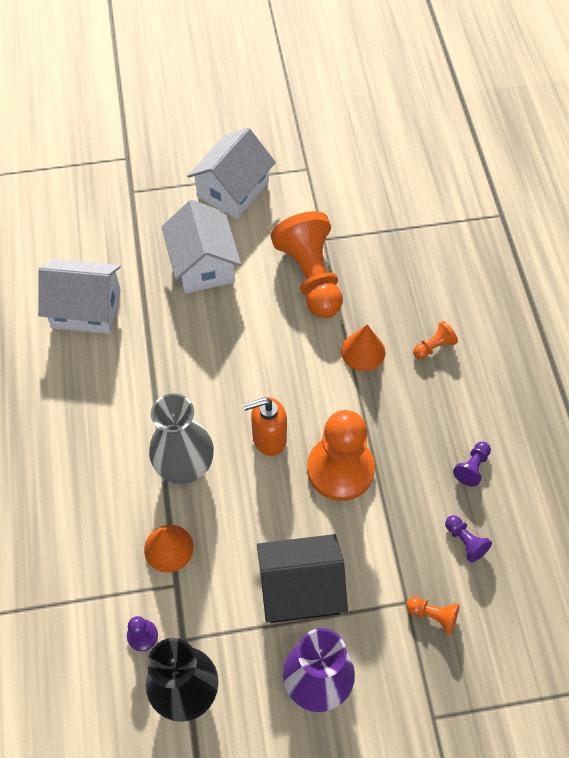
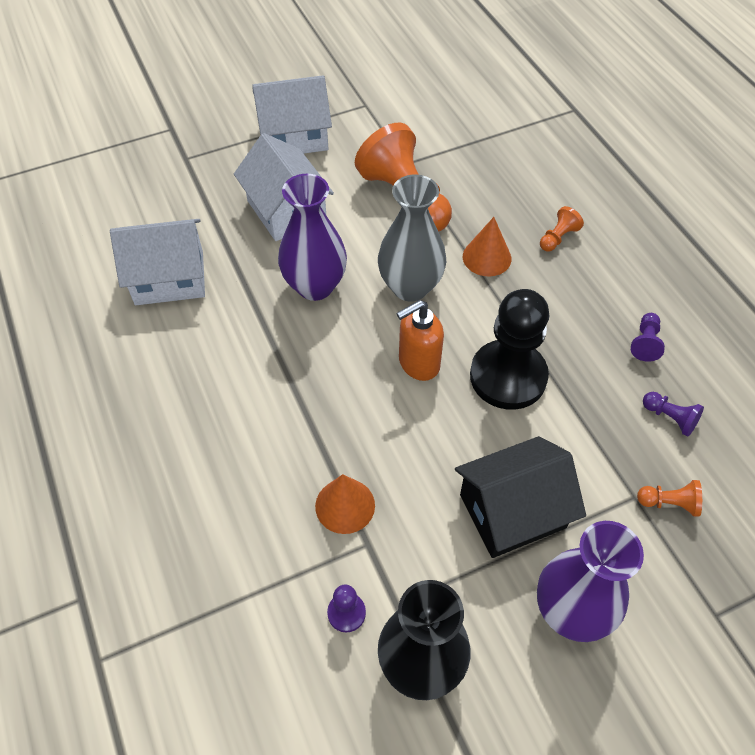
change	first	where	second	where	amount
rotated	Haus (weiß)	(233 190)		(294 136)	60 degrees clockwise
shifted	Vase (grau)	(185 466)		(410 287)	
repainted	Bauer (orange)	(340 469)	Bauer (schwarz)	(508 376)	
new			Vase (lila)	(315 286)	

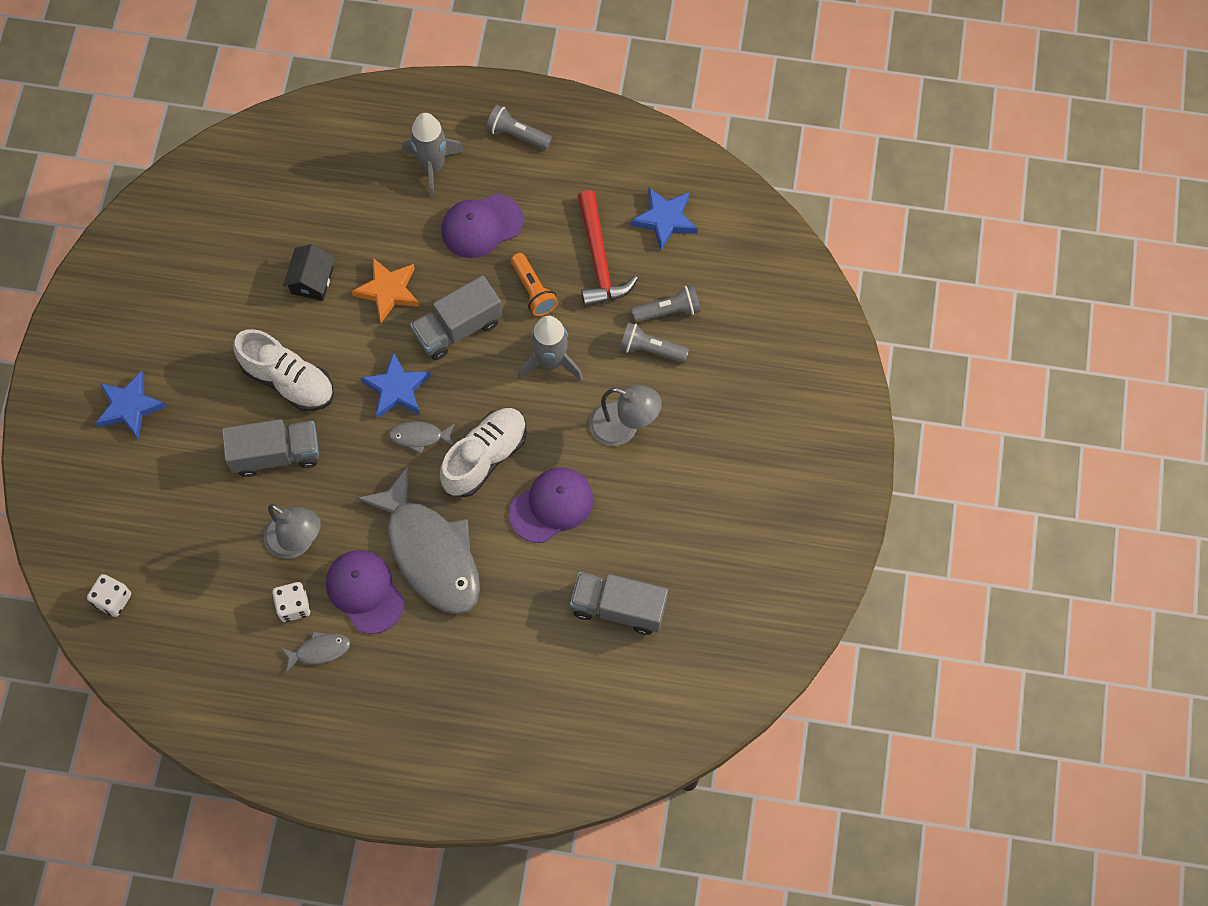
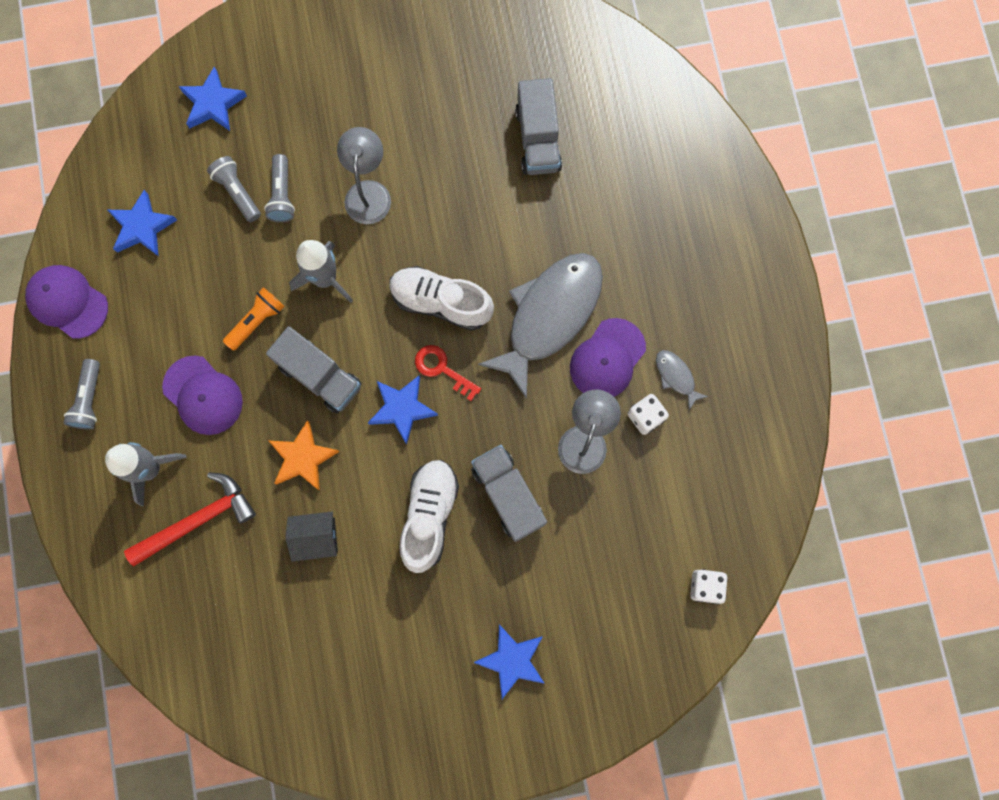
change	first	where	second	where	amount
shifted	Hammer (rot)	(599 259)		(198 520)	
swapped	Fisch (grau)	(419 436)	Schlüssel (rot)	(442 369)	
shifted	Kappe (lila)	(551 506)		(67 302)	
new			Stern (blau)	(213 103)	

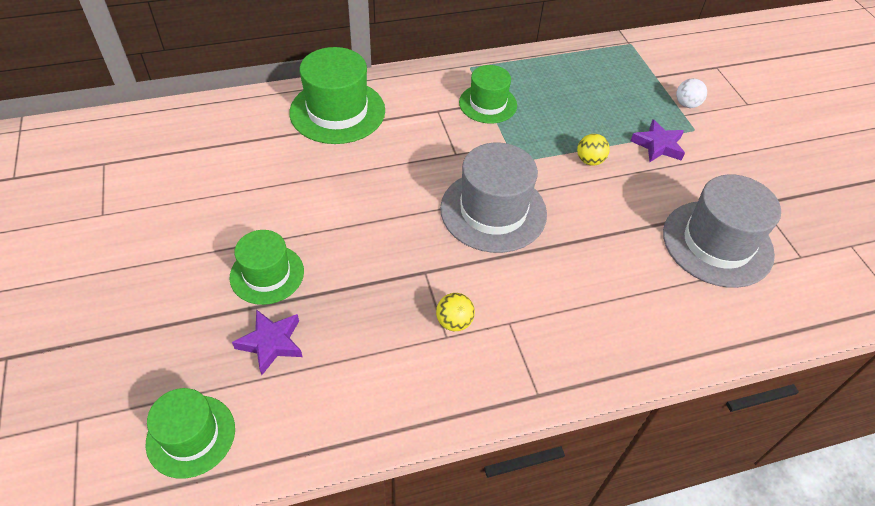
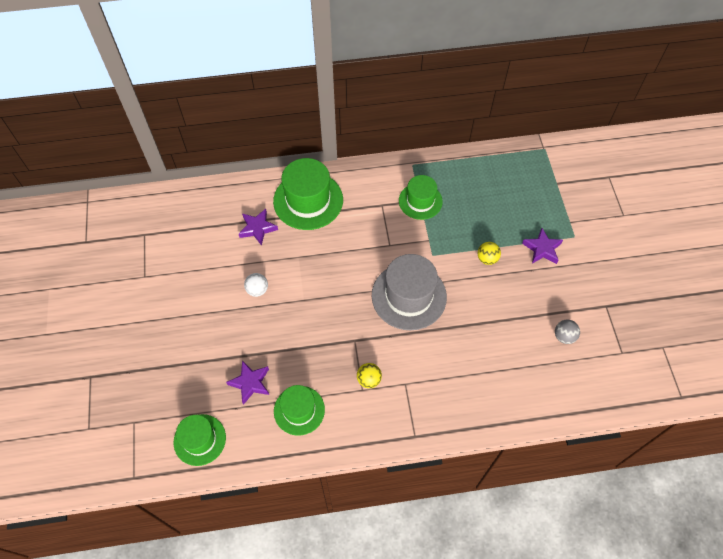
change	first	where	second	where	amount
shifted	Ball (weiß)	(686 104)		(257 290)	
swapped	Hut (grau)	(717 243)	Ball (grau)	(564 336)	
shifted	Hut (grün)	(267 274)		(299 410)	
new			Stern (lila)	(257 228)	

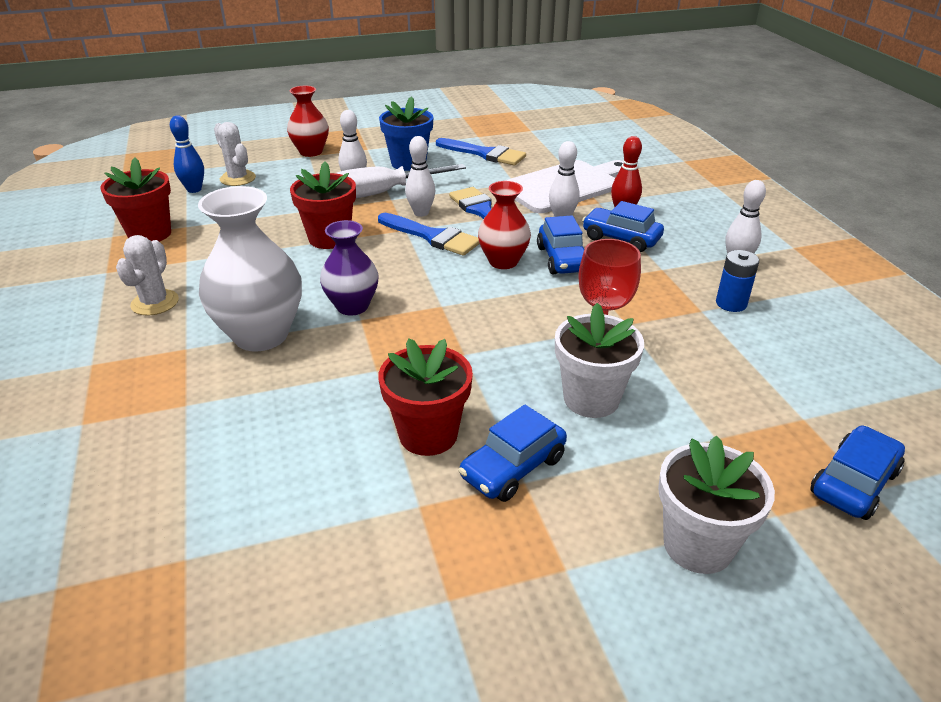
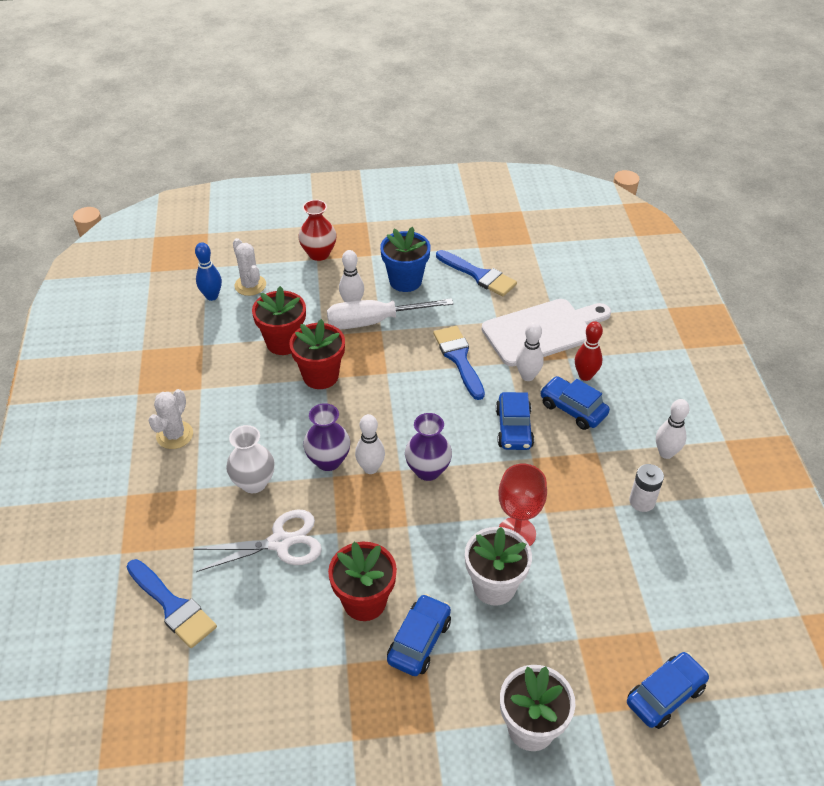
change	first	where	second	where	amount
shifted	Bowlingkegel (weiß)	(421 213)		(370 468)	
shifted	Blumentopf (rot)	(150 234)		(283 342)	
gone	Vase (rot)	(503 261)			
scaled	Vase (weiß)	(261 335)		(254 482)	x0.62
shifted	Pinsel (blau)	(432 236)		(173 606)	
repainted	Batterie (blau)	(731 303)	Batterie (weiß)	(642 501)	
rotated	Auto (blau)	(513 467)		(419 641)	150 degrees clockwise
new			Vase (lila)	(428 470)	
new			Schere (weiß)	(280 542)	

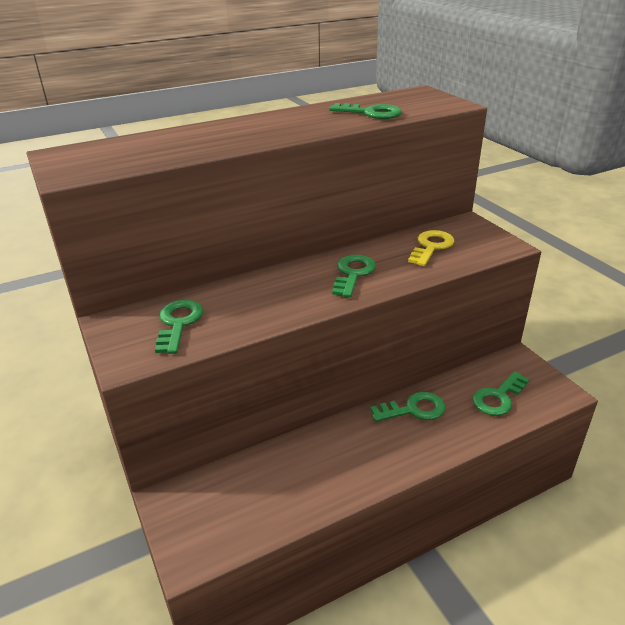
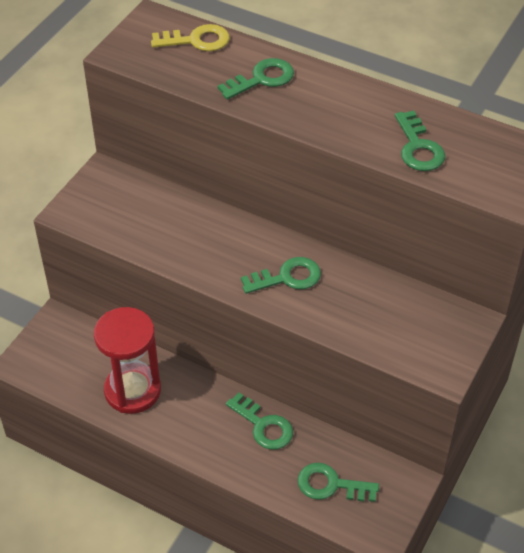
change	first	where	second	where	amount
shifted	Schlüssel (gelb)	(431 247)		(196 40)	
shifted	Schlüssel (grün)	(178 323)		(262 79)	
new			Sanduhr (rot)	(132 390)	

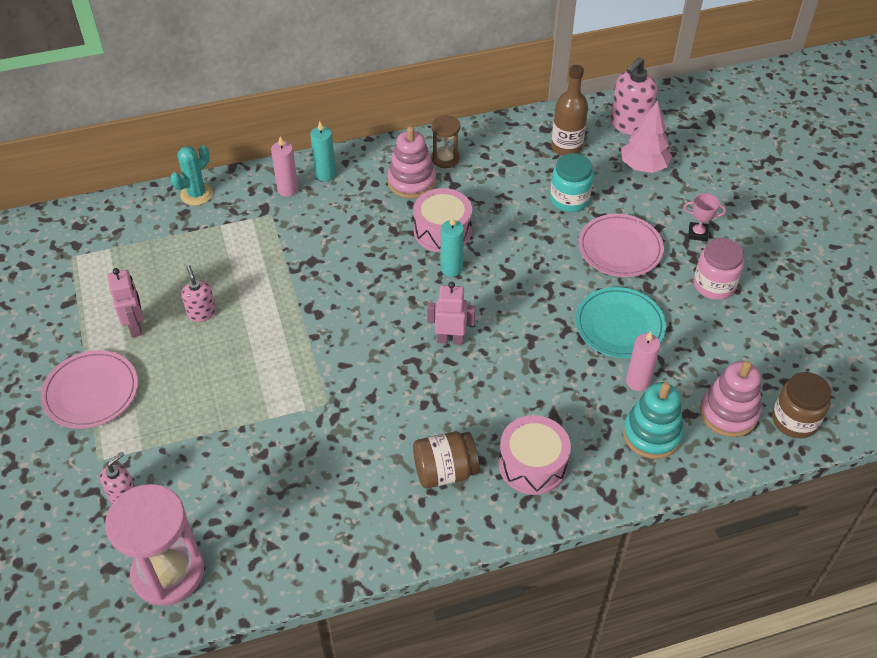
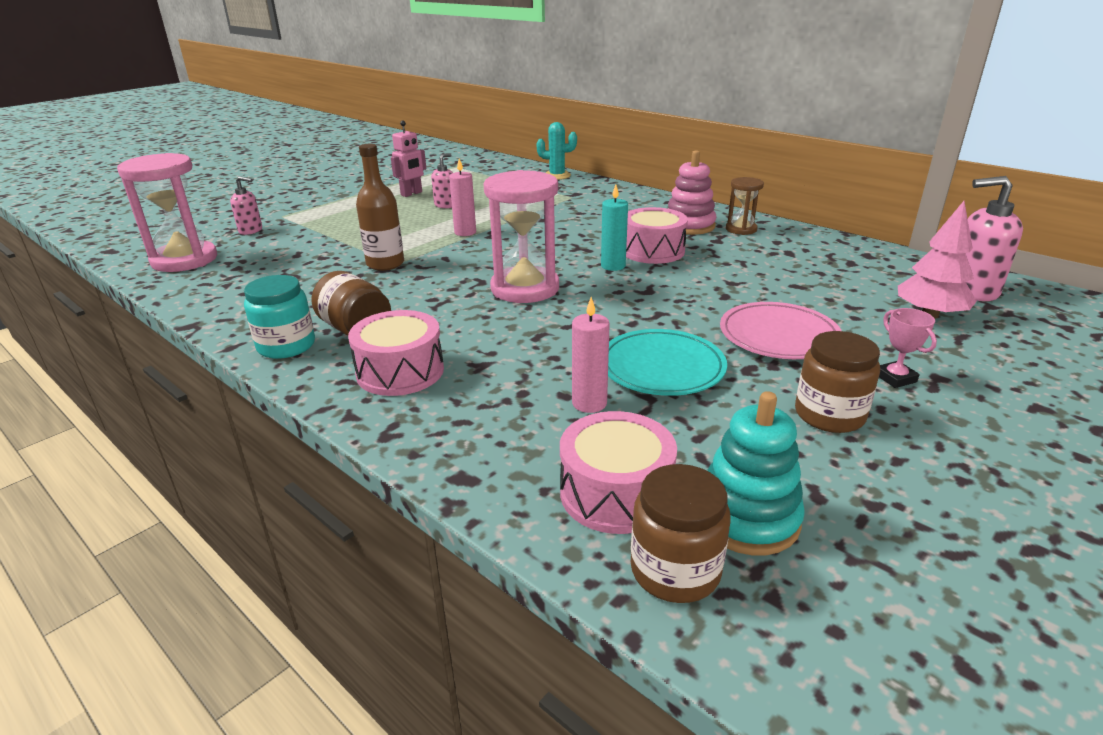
change	first	where	second	where	amount
shifted	Flasche (braun)	(566 147)		(385 264)	
gone	Kerze (türkis)	(325 174)			
shifted	Kerze (rosa)	(287 189)		(465 232)	
shifted	Einmachglas (türkis)	(569 199)		(286 346)	
repainted	Einmachglas (rosa)	(714 285)	Einmachglas (braun)	(829 415)	
swapped	Roboter (rosa)	(450 339)	Sanduhr (rosa)	(525 288)	
gone	Teller (rosa)	(91 392)			
swapped	Stapelspielzeug (rosa)	(728 413)	Trommel (rosa)	(616 493)	
shifted	Stapelspielzeug (türkis)	(651 434)		(747 518)	

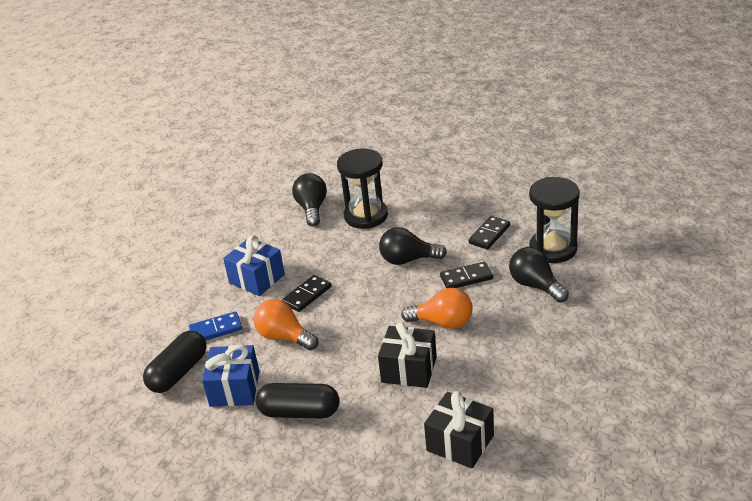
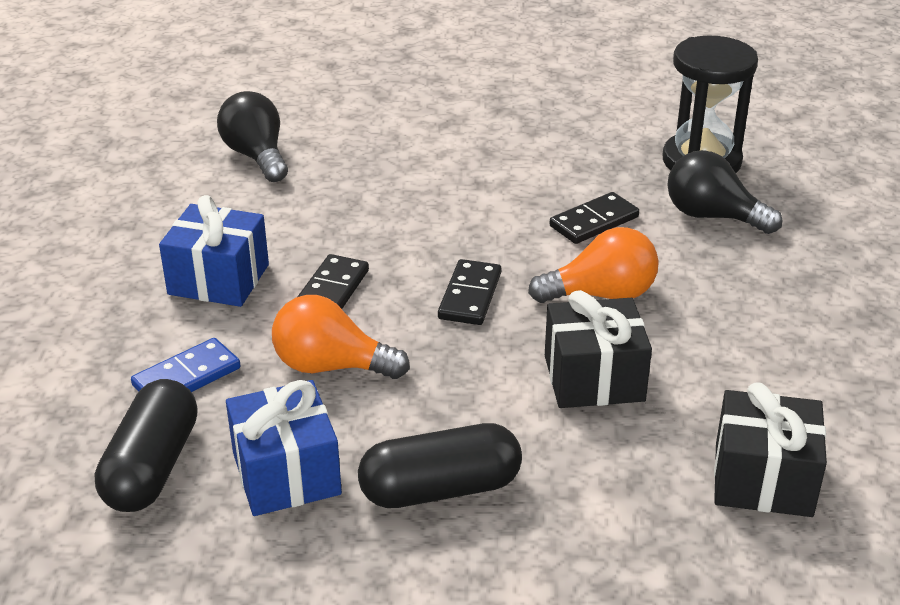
change	first	where	second	where	amount
gone	Sanduhr (schwarz)	(366 216)			
shifted	Dominostein (schwarz)	(489 234)		(469 296)	
gone	Glühbirne (schwarz)	(408 260)			

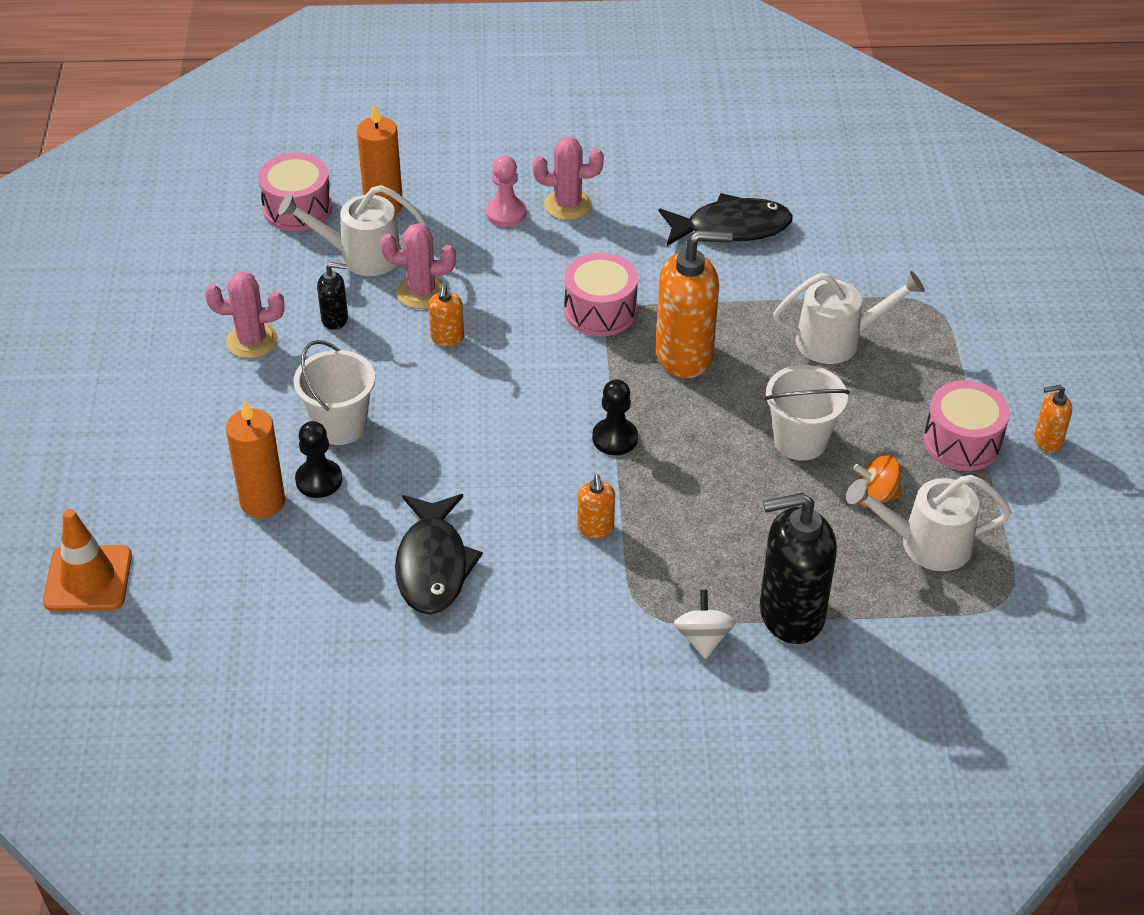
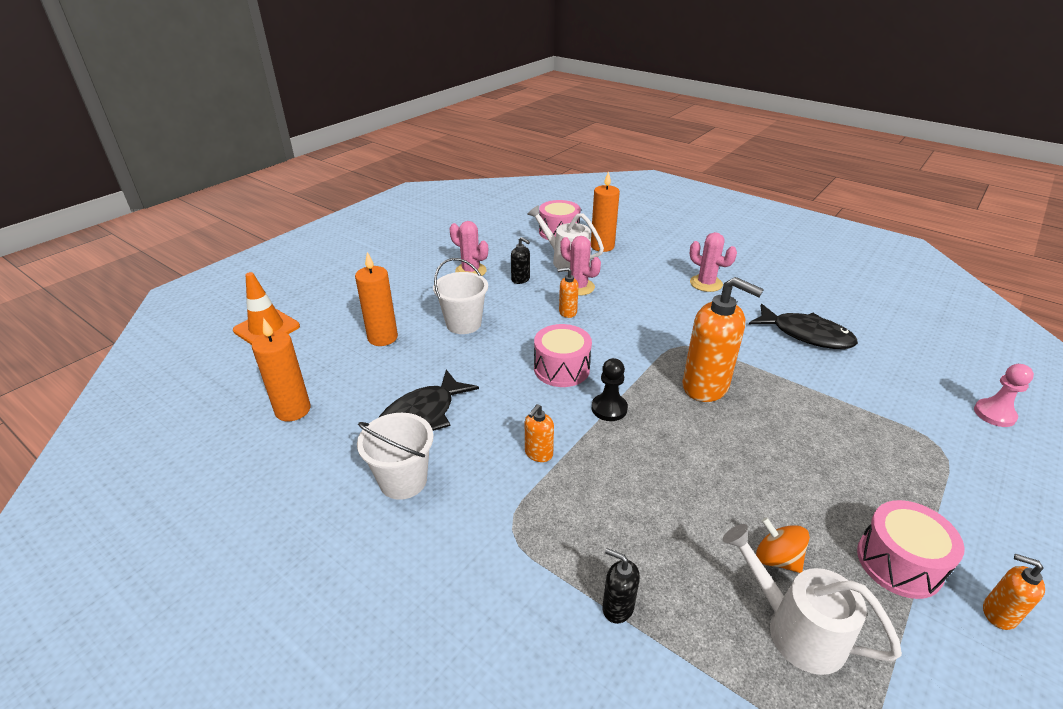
change	first	where	second	where	amount
shifted	Bauer (rosa)	(505 213)		(994 414)	
shifted	Trommel (rosa)	(600 311)		(561 369)	
gone	Gießkanne (weiß)	(838 340)			
rotated	Seifenspender (orange)	(447 338)		(567 312)	45 degrees clockwise
shifted	Eimer (weiß)	(800 441)		(403 480)	
gone	Bauer (schwarz)	(319 480)			
scaled	Seifenspender (schwarz)	(790 615)		(617 607)	x0.47
gone	Kreisel (weiß)	(703 638)			
new			Kerze (orange)	(293 410)	

